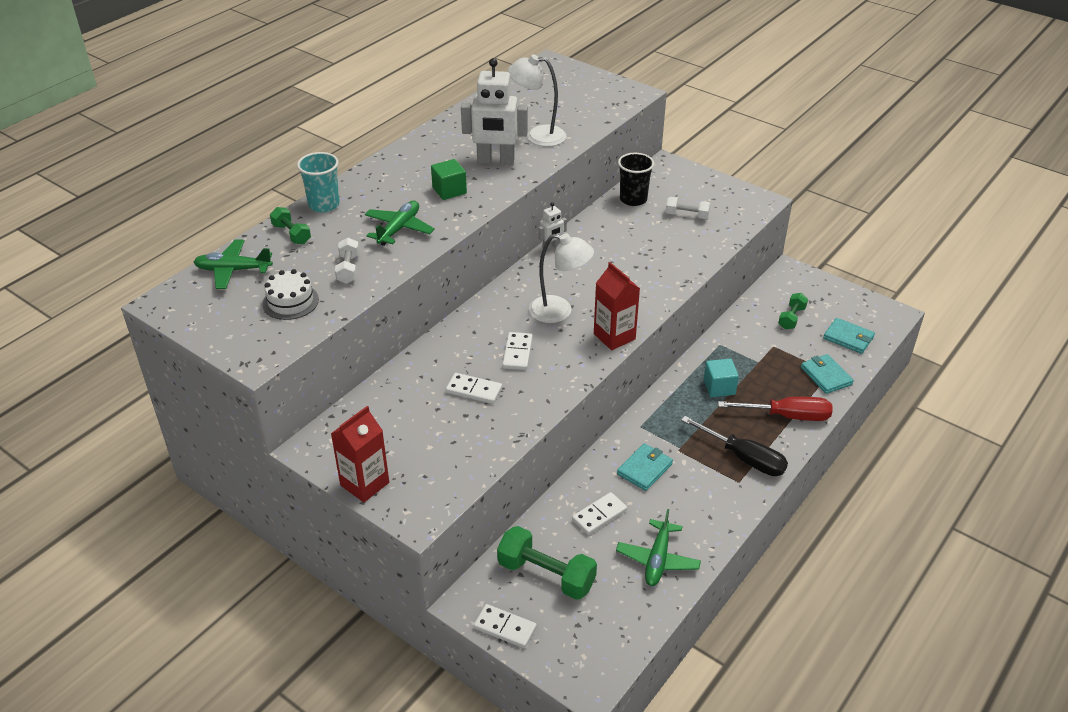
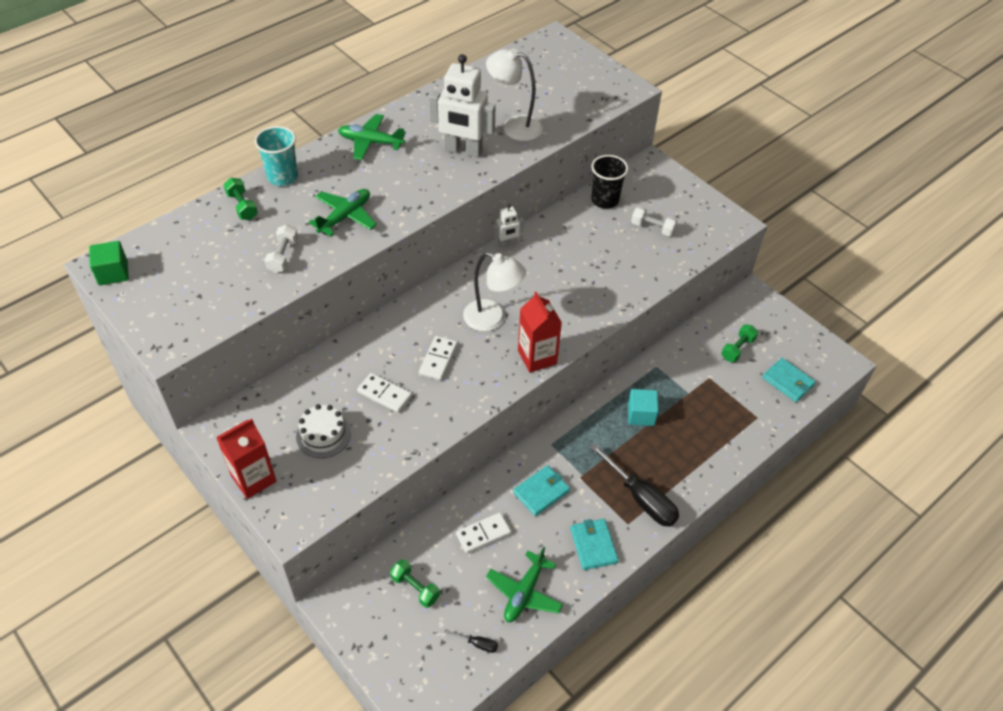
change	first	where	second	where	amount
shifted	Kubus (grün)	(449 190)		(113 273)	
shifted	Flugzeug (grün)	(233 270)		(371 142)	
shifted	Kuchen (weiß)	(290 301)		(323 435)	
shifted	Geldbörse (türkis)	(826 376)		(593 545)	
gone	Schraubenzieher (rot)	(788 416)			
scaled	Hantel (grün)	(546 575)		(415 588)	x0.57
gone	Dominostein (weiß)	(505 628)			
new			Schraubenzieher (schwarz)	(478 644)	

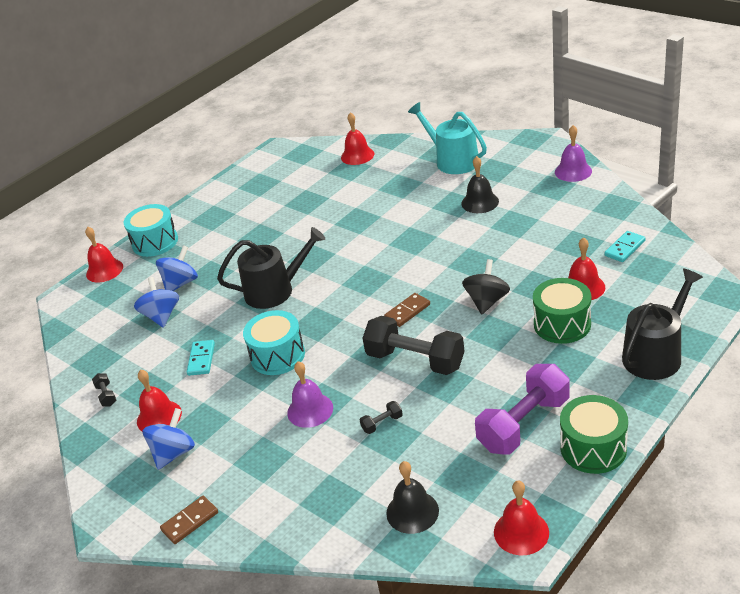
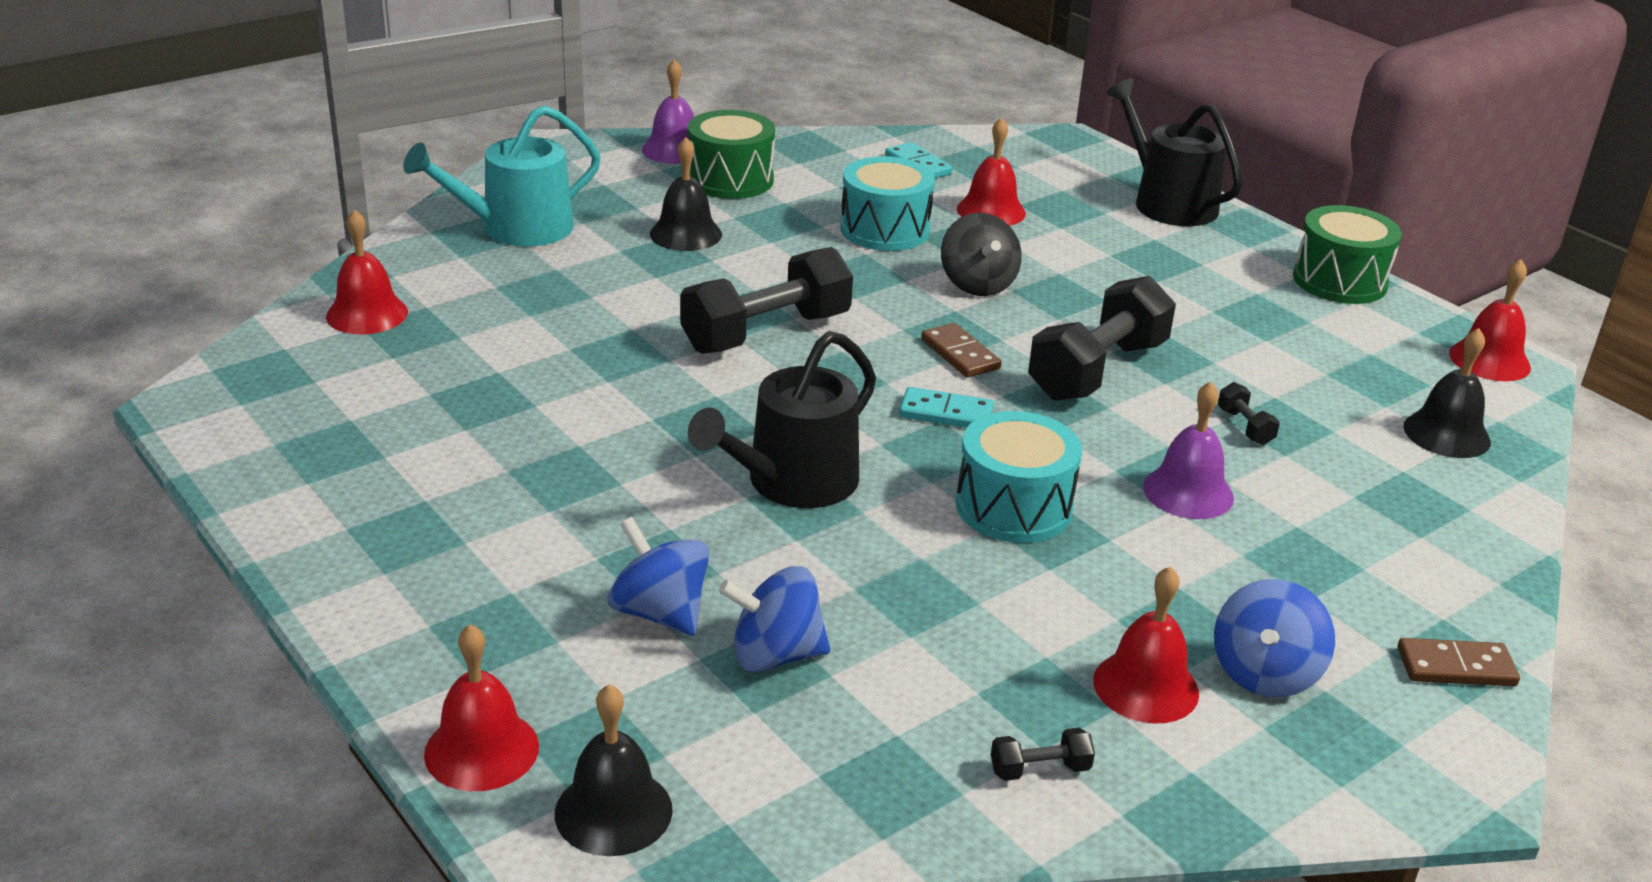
change	first	where	second	where	amount
shifted	Trommel (türkis)	(155 242)		(885 230)	
rotated	Gießkanne (schwarz)	(275 290)		(793 482)	135 degrees counterclockwise
rotated	Kreisel (schwarz)	(487 301)		(977 284)	135 degrees counterclockwise
shifted	Trommel (grün)	(562 324)		(730 180)	
shifted	Dominostein (türkis)	(201 359)		(946 413)	
gone	Hantel (lila)	(524 424)			
rotated	Kreisel (blau)	(174 453)		(1265 673)	105 degrees counterclockwise
rotated	Dominostein (braun)	(190 521)		(1456 667)	60 degrees counterclockwise
new			Hantel (schwarz)	(766 333)	
new			Glocke (schwarz)	(613 811)	

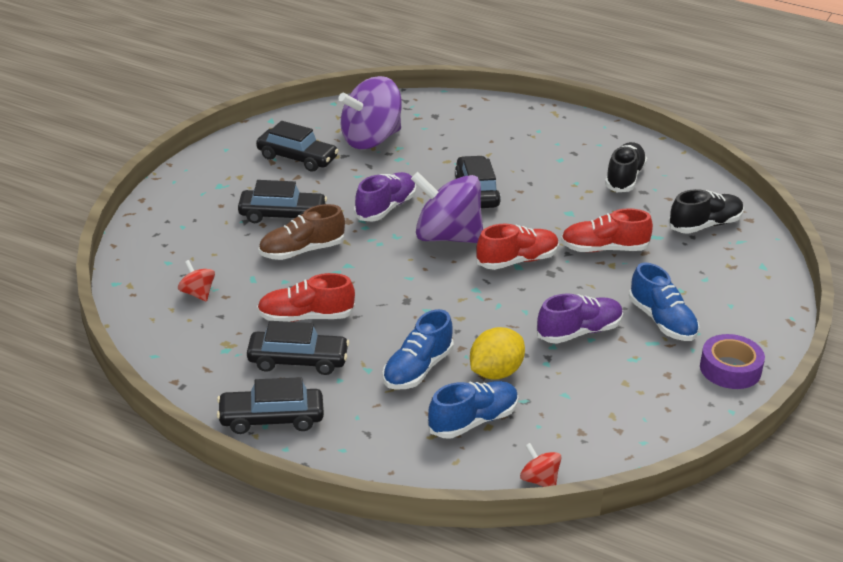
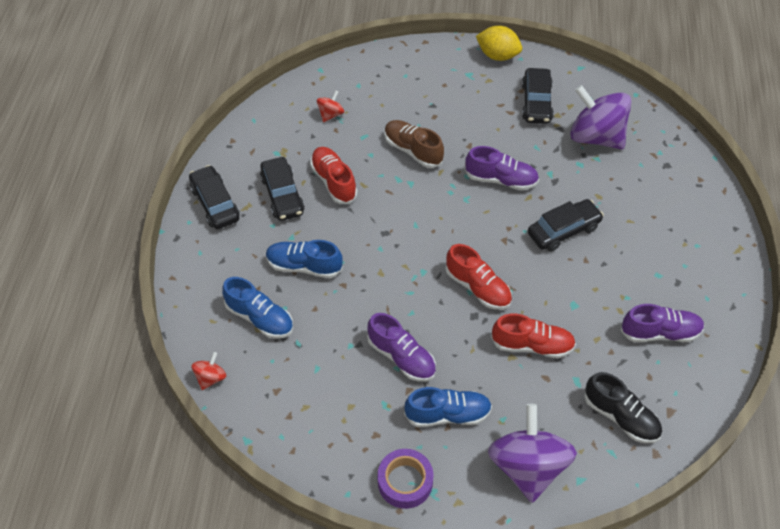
change	first	where	second	where	amount
repainted	Schuh (schwarz)	(624 178)	Schuh (lila)	(660 332)	
shifted	Kreisel (lila)	(447 237)		(527 466)	
gone	Auto (schwarz)	(282 215)			
rotated	Schuh (rot)	(604 249)		(532 345)	120 degrees clockwise
rotated	Schuh (blau)	(662 321)		(448 414)	135 degrees counterclockwise
shifted	Zitrone (gelb)	(495 373)		(497 55)	

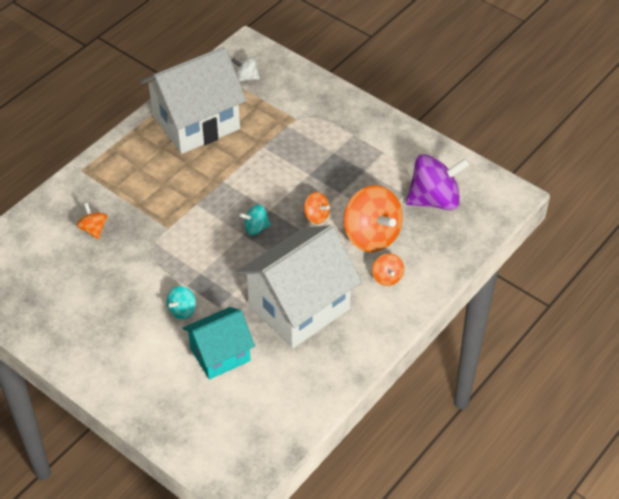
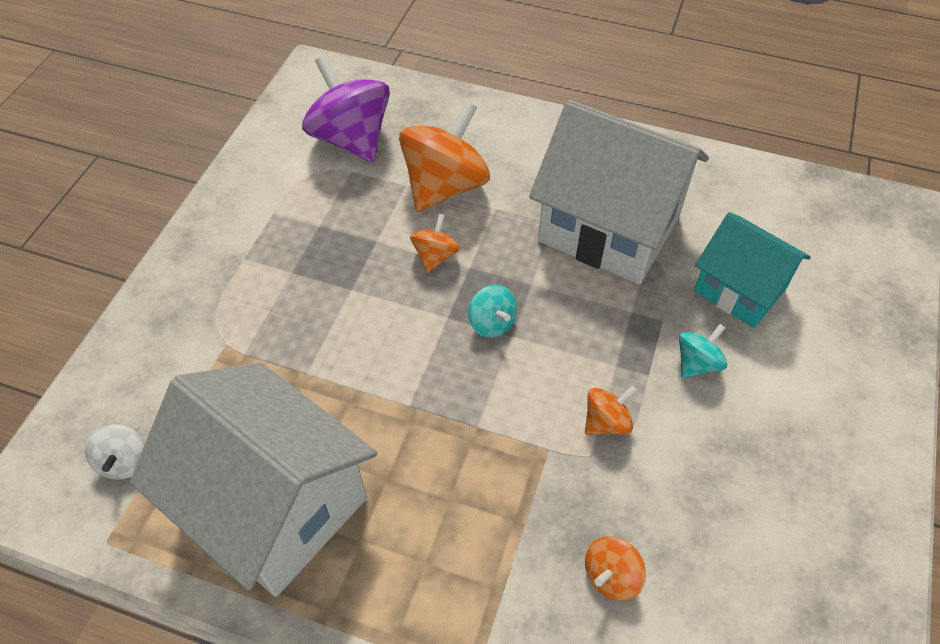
change	first	where	second	where	amount
shifted	Kreisel (orange)	(387 277)		(606 422)	
rotated	Kreisel (türkis)	(182 310)		(697 363)	60 degrees counterclockwise

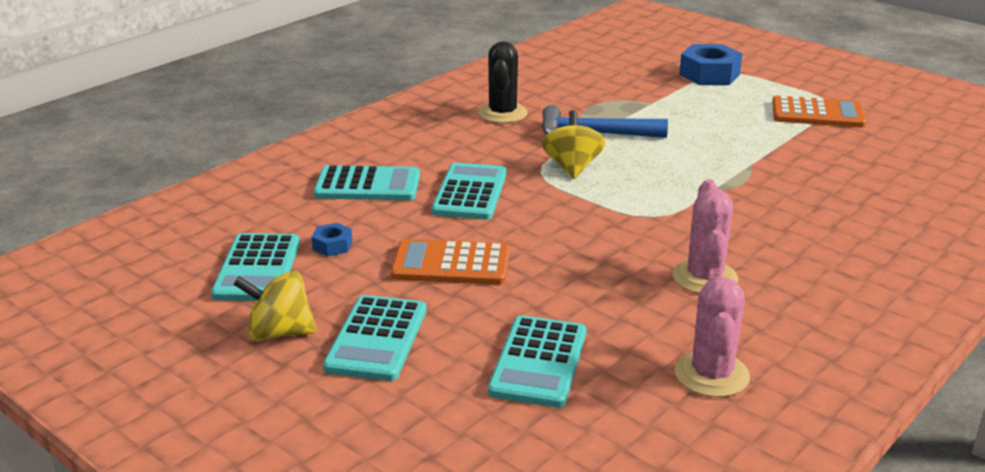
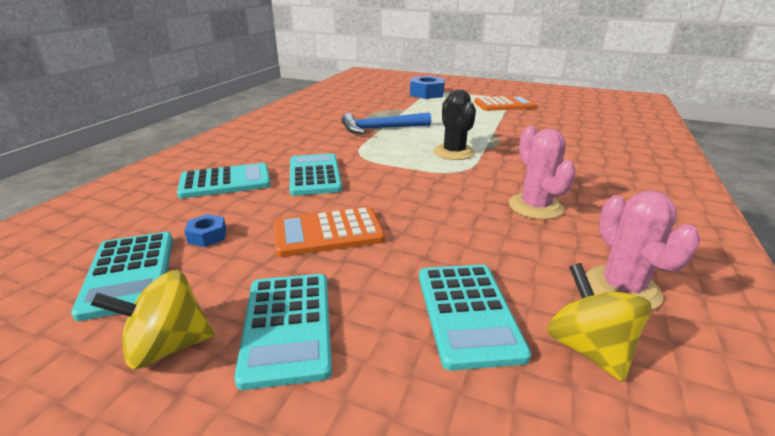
change	first	where	second	where	amount
shifted	Kaktus (schwarz)	(502 113)		(454 152)	
shifted	Kreisel (gelb)	(572 167)		(588 348)	

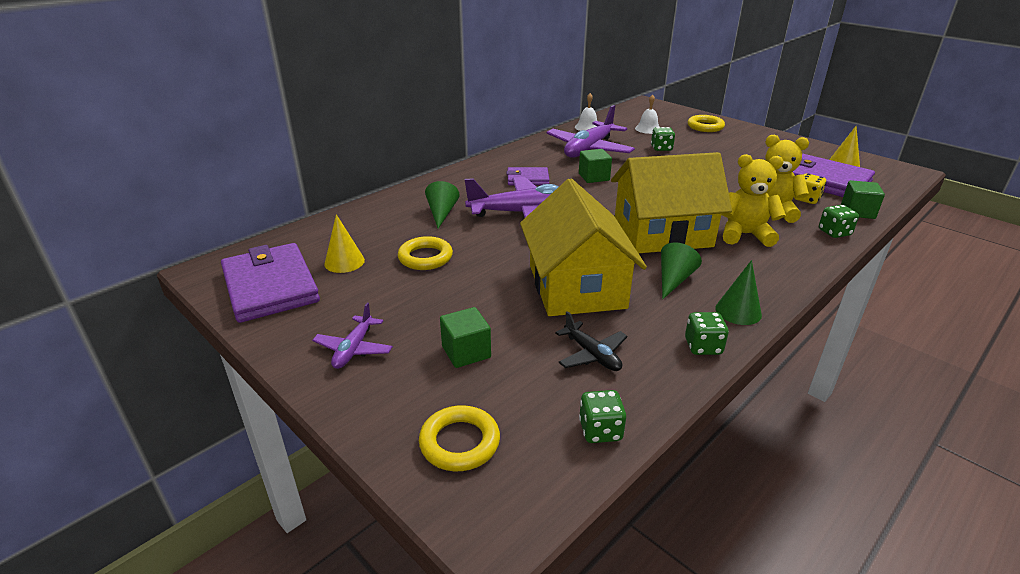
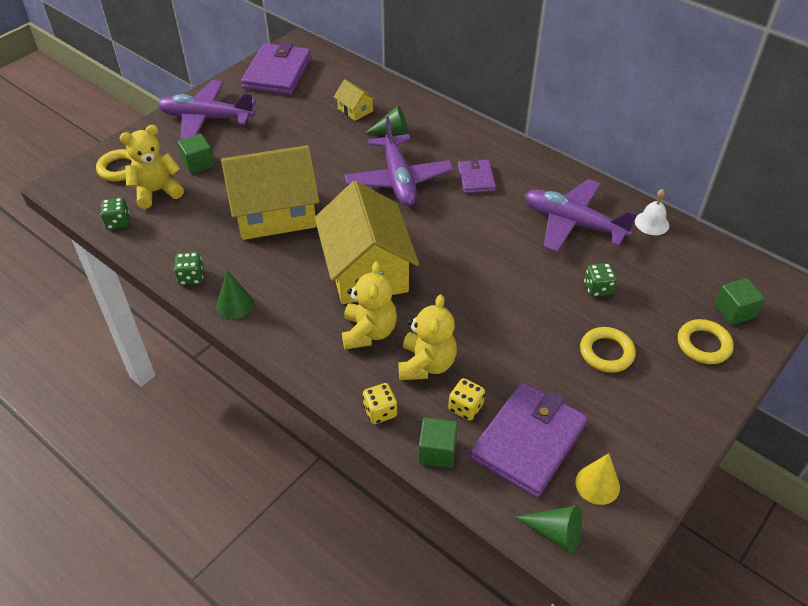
change	first	where	second	where	amount
gone	Glocke (weiß)	(648 129)			
shifted	Kubus (grün)	(594 177)		(734 311)	
repainted	Spielwürfel (grün)	(834 232)	Spielwürfel (gelb)	(380 411)	
gone	Kegel (gelb)	(344 262)			
shifted	Ring (gelb)	(425 257)		(606 352)	
shifted	Kegel (grün)	(673 280)		(555 532)	
rotated	Geldbörse (lila)	(270 286)		(277 73)	45 degrees counterclockwise
scaled	Flugzeug (lila)	(354 349)		(206 119)	x1.97
gone	Flugzeug (schwarz)	(592 355)			
new			Haus (gelb)	(355 110)	
new			Teddybär (gelb)	(157 191)	

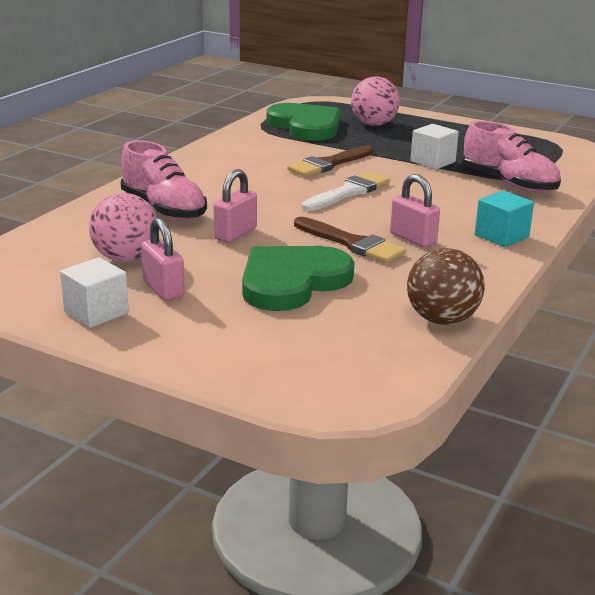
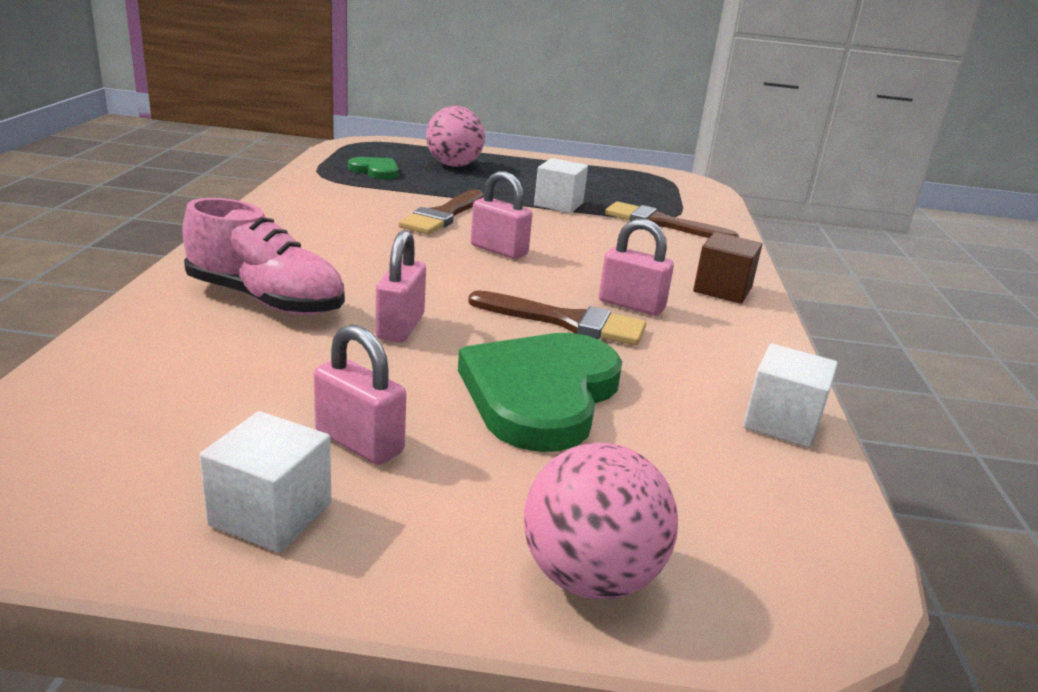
change	first	where	second	where	amount
scaled	Herz (grün)	(306 126)		(376 171)	x0.51
swapped	Schuh (rosa)	(509 183)	Pinsel (braun)	(662 223)	
swapped	Pinsel (weiß)	(348 192)	Vorhängeschloss (rosa)	(499 250)	
repainted	Kubus (türkis)	(501 236)	Kubus (braun)	(722 290)	
shifted	Ball (rosa)	(126 258)		(590 577)	
swapped	Ball (braun)	(442 320)	Kubus (weiß)	(782 423)	

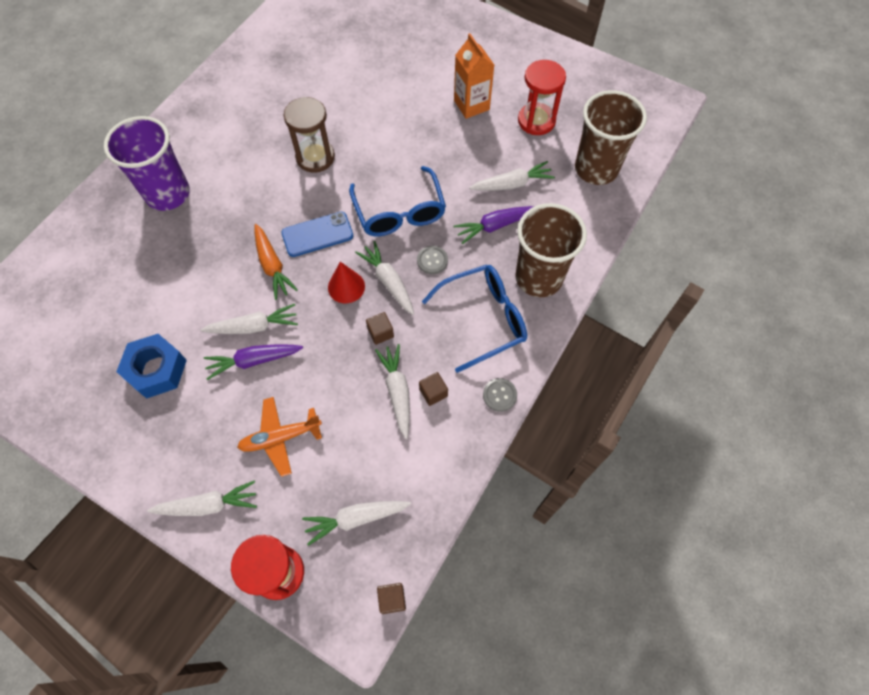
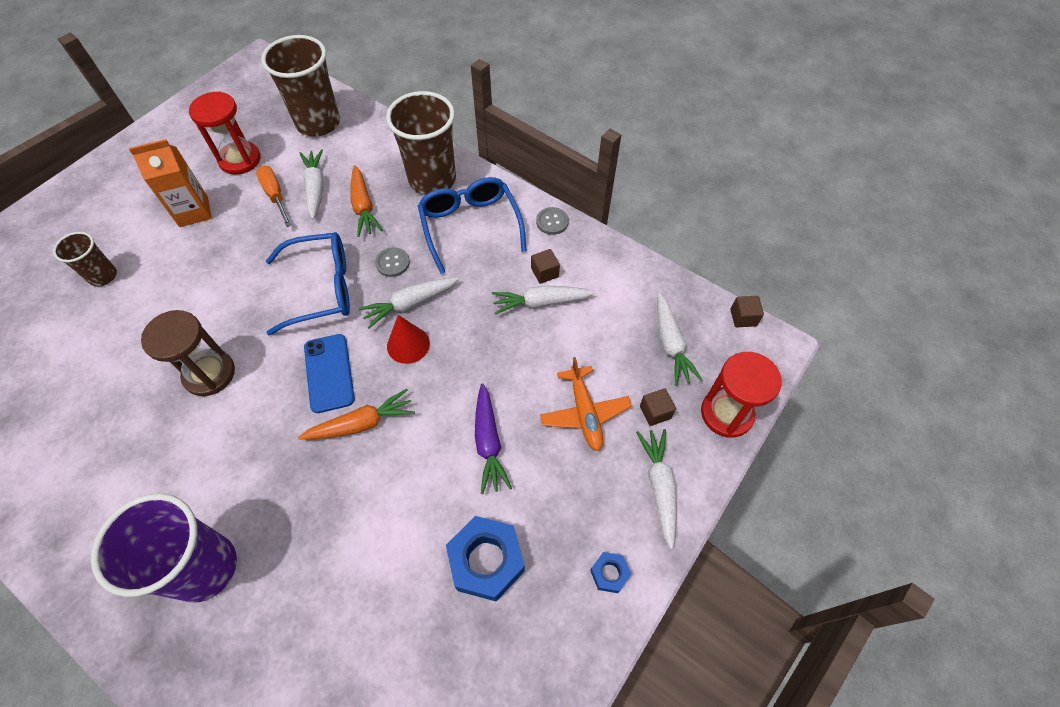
change	first	where	second	where	amount
repainted	Karotte (lila)	(495 226)	Karotte (orange)	(363 207)	
gone	Karotte (weiß)	(254 326)			
shifted	Kubus (braun)	(380 333)		(655 412)	
new			Schraubenzieher (orange)	(275 195)	
new			Becher (braun)	(103 276)	
new			Sechskantmutter (blau)	(609 573)	

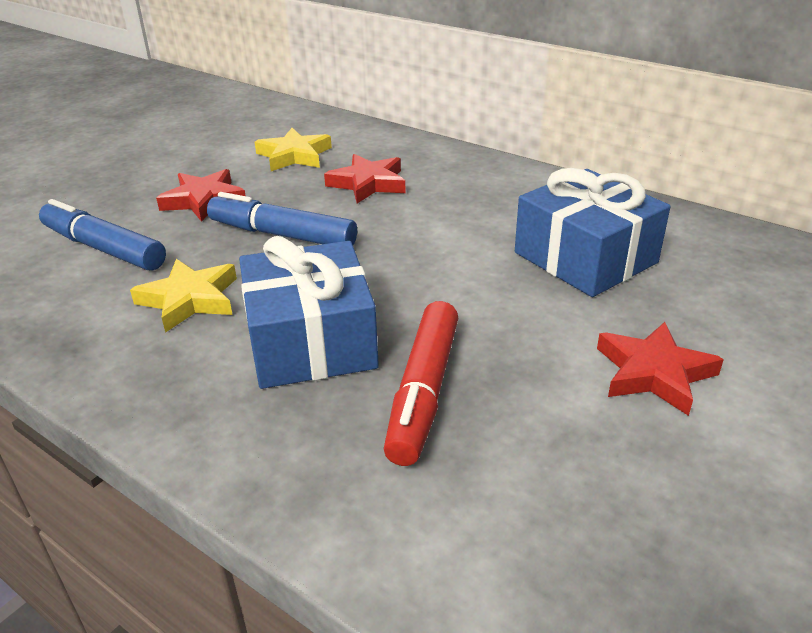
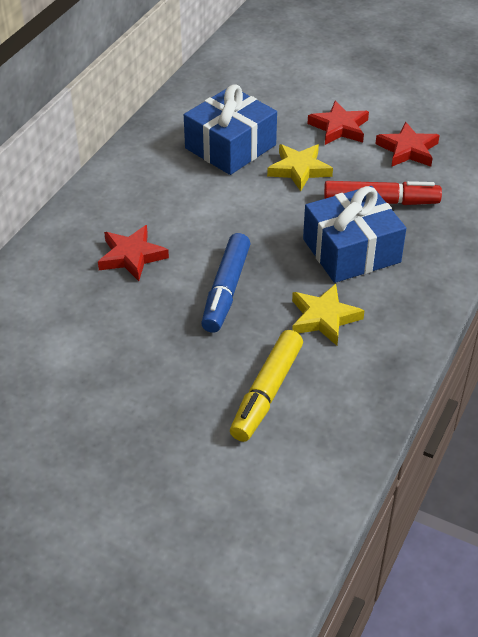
change	first	where	second	where	amount
shifted	Stern (gelb)	(294 155)		(299 170)	
shifted	Stern (rot)	(204 200)		(407 150)	
repainted	Filzstift (blau)	(104 248)	Filzstift (gelb)	(266 393)	

